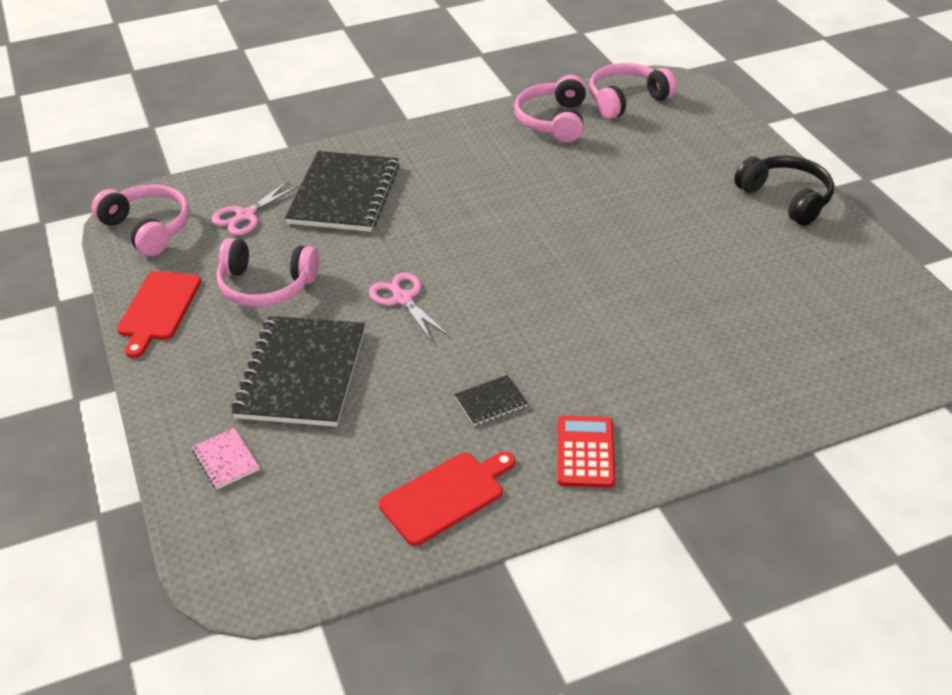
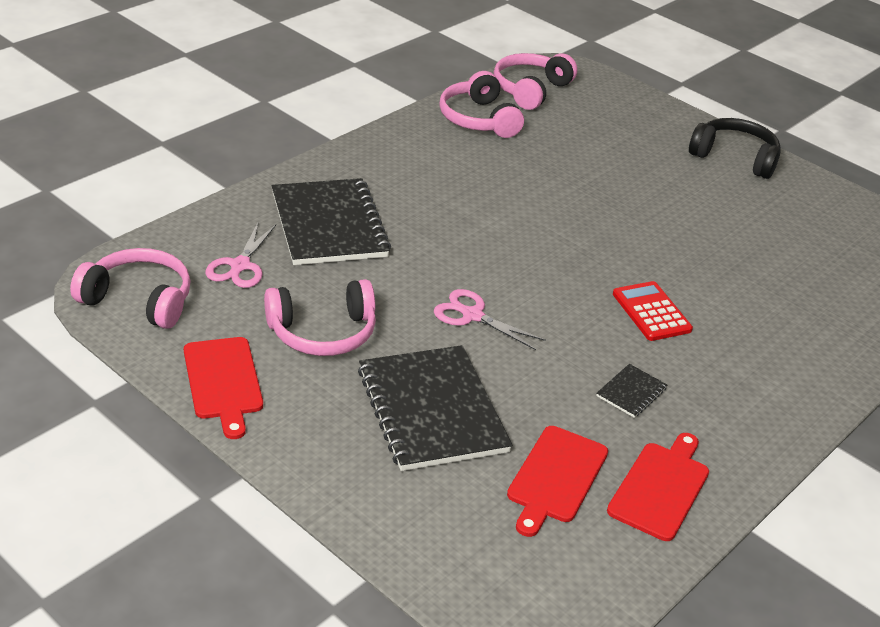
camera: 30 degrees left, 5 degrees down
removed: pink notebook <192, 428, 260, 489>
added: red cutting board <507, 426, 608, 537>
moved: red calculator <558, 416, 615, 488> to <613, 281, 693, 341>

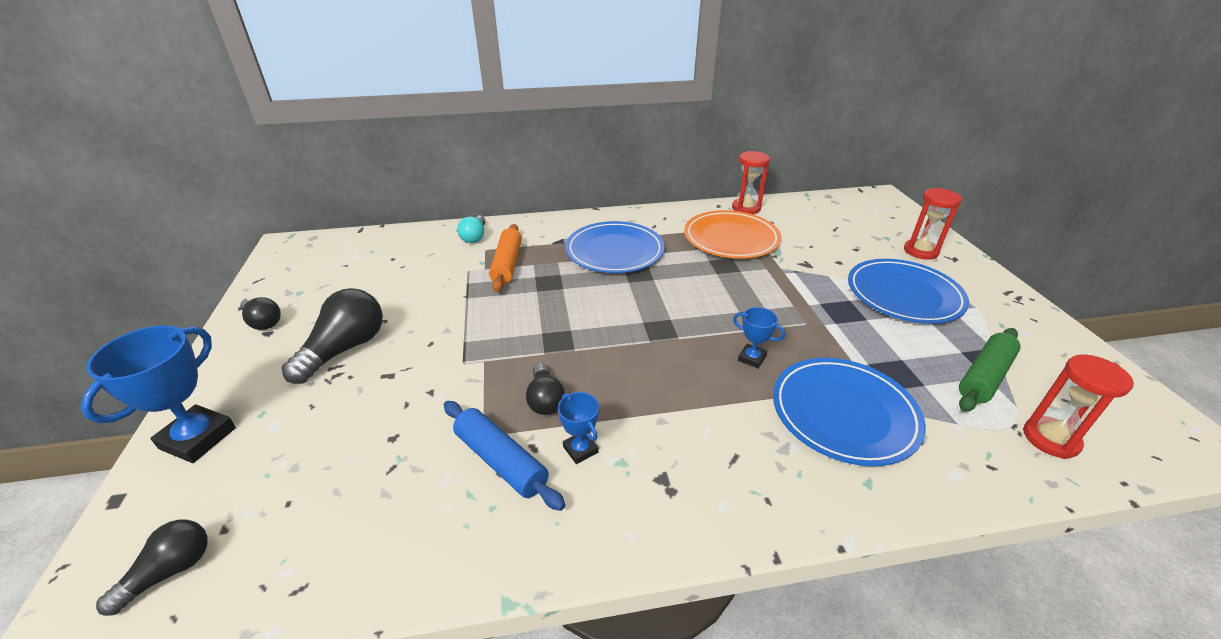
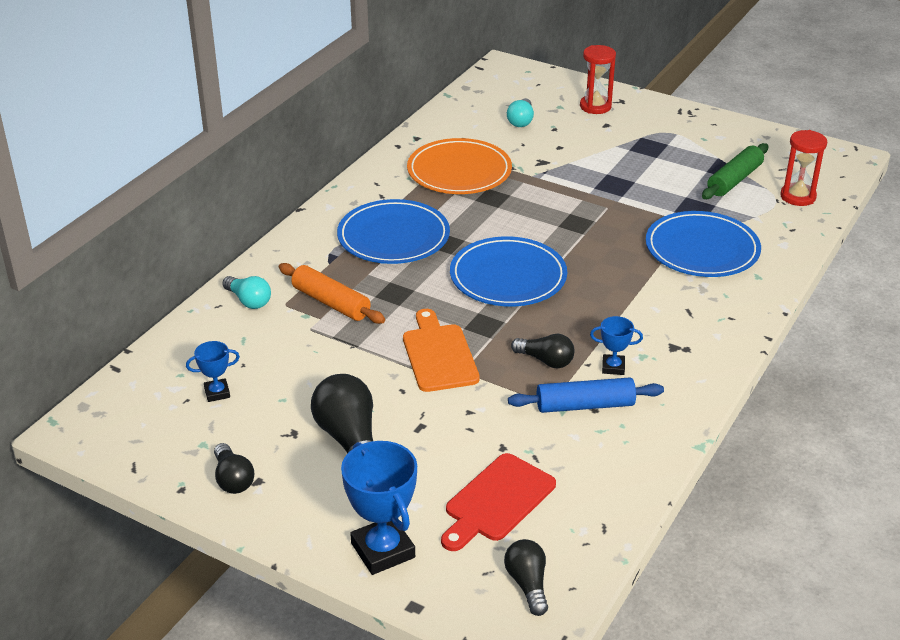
camera: 50 degrees left, 0 degrees up
removed: red hourglass <732, 151, 770, 214>
added: turquoise light bulb <507, 98, 534, 127>; orange cutting board <403, 309, 480, 392>; red cutting board <441, 453, 556, 551>
moved: blue plate <848, 259, 969, 324> to <450, 236, 567, 306>; blue trophy <733, 307, 785, 368> to <186, 341, 240, 402>
turned: black light bulb <240, 297, 281, 330> = <214, 443, 254, 494> 75 degrees clockwise; green rolling pin <959, 328, 1021, 412> = <702, 143, 768, 199> 45 degrees clockwise

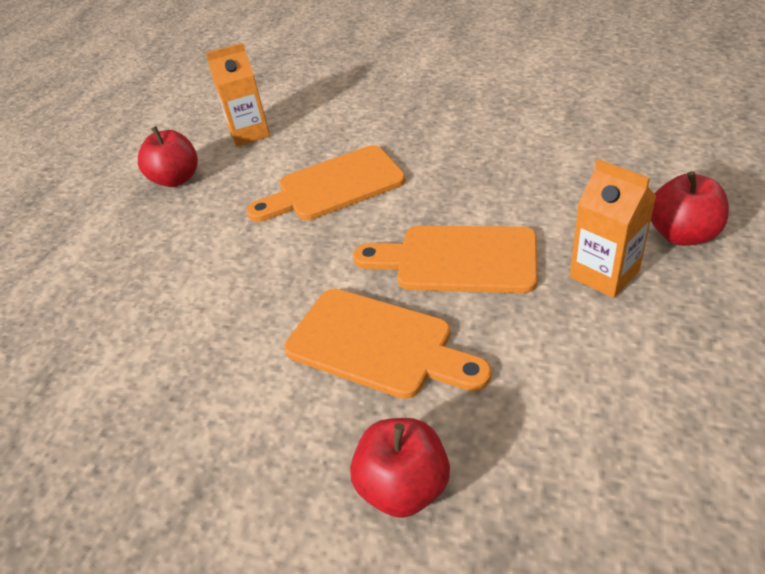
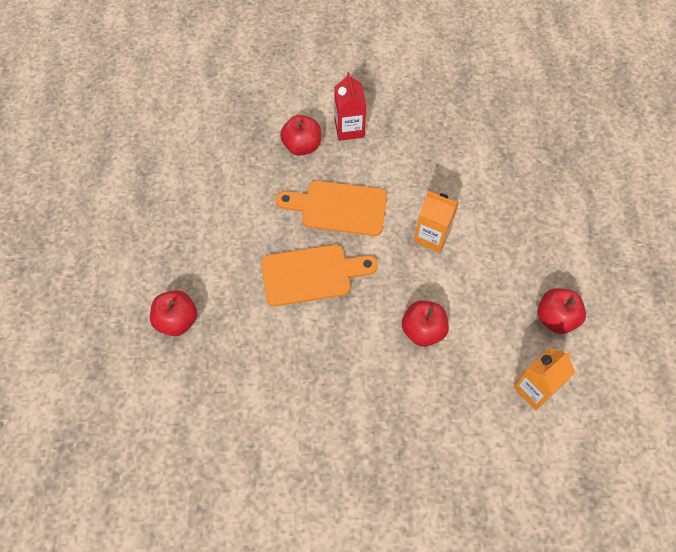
camera: 155 degrees right, 20 degrees up
added: red carton <334, 72, 366, 141>
moved: orange carton <570, 159, 656, 298> to <414, 191, 459, 253>
replaced: orange cutting board <246, 145, 406, 222> to red apple <402, 300, 449, 347>

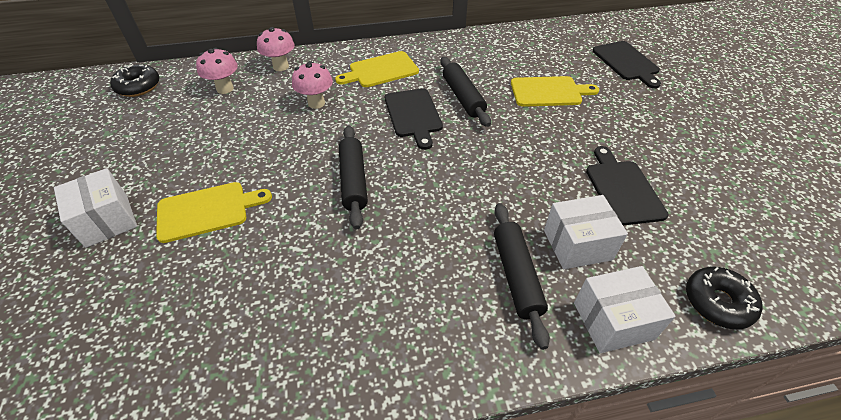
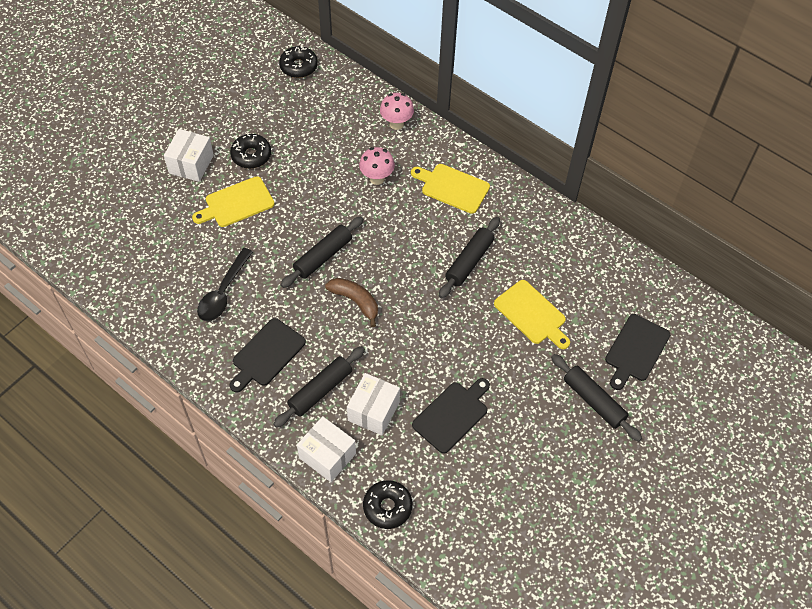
camera: 50 degrees right, 10 degrees up
removed: pink mushroom <196, 48, 238, 94>
added: black donut <230, 134, 271, 169>; black spoon <197, 248, 253, 321>; brown banana <325, 278, 378, 327>; black rolling pin <551, 354, 642, 441>
moved: black cutting board <385, 88, 443, 150> to <229, 318, 306, 393>
turned: yellow cutting board <156, 182, 272, 243> = <192, 176, 274, 227> 120 degrees clockwise; white box <544, 195, 628, 269> = <347, 373, 400, 435> 75 degrees clockwise

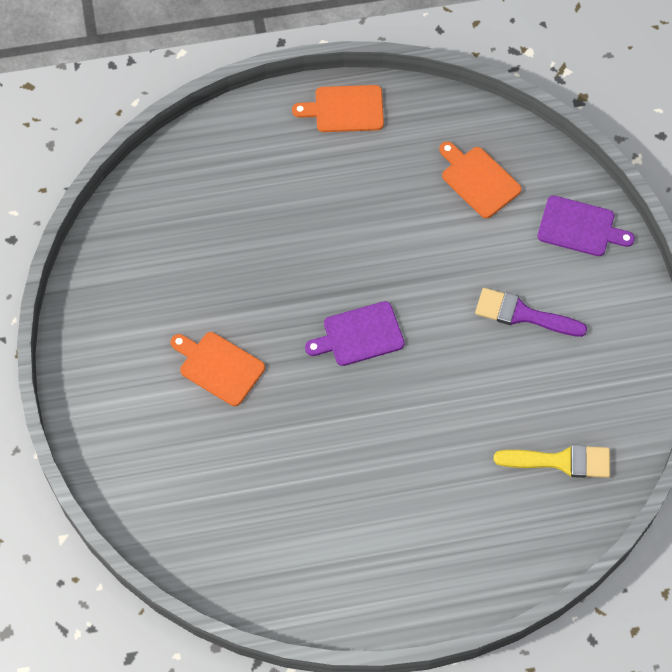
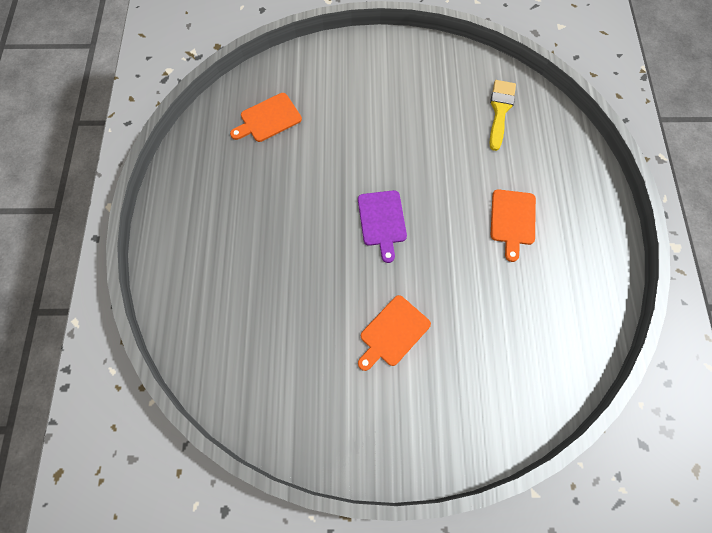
camera: 80 degrees left, 5 degrees up
removed: purple cutting board <538, 196, 635, 256>; purple brush <475, 288, 587, 337>
moved: orange cutting board <292, 85, 384, 132> to <491, 189, 536, 262>

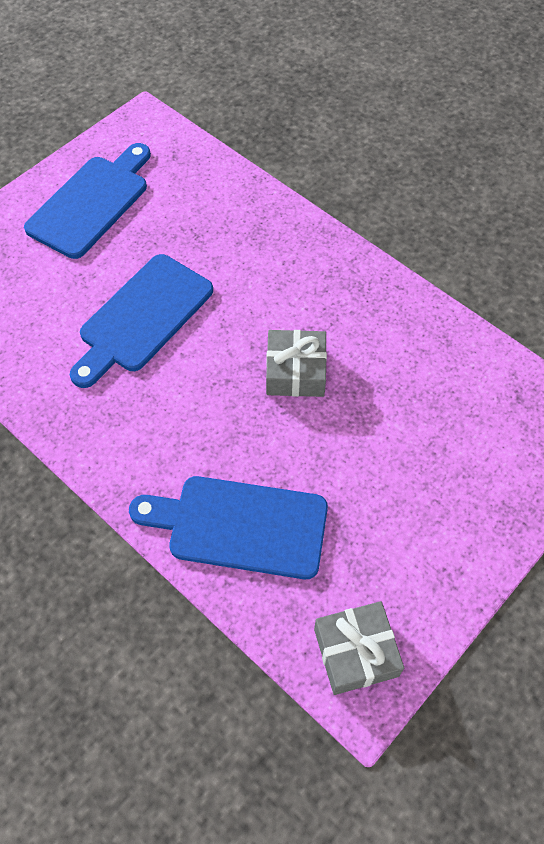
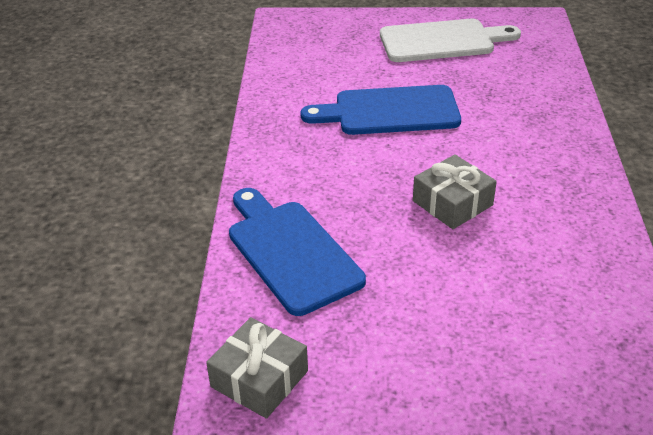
camera: 50 degrees right, 20 degrees down
recoloured: blue cutting board <24, 143, 151, 259> to white cutting board <380, 19, 521, 62>

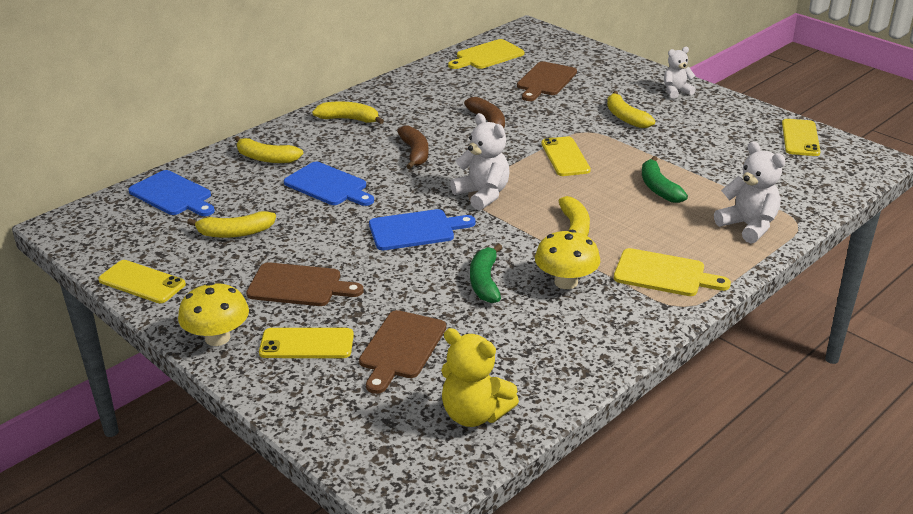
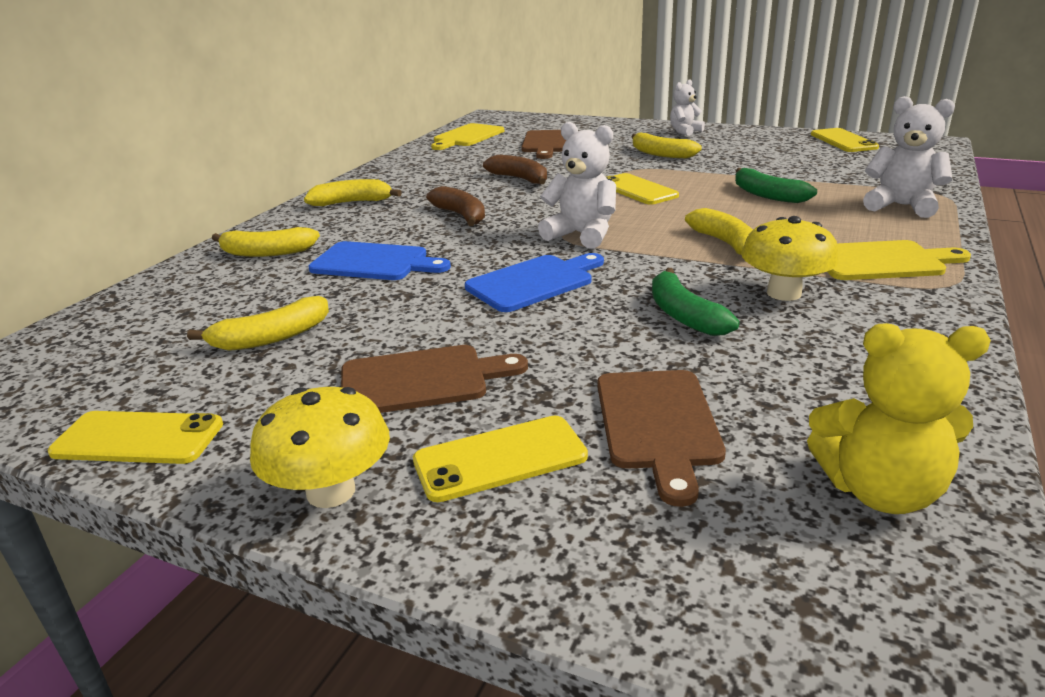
camera: 20 degrees left, 5 degrees down
removed: blue cutting board <128, 170, 215, 216>

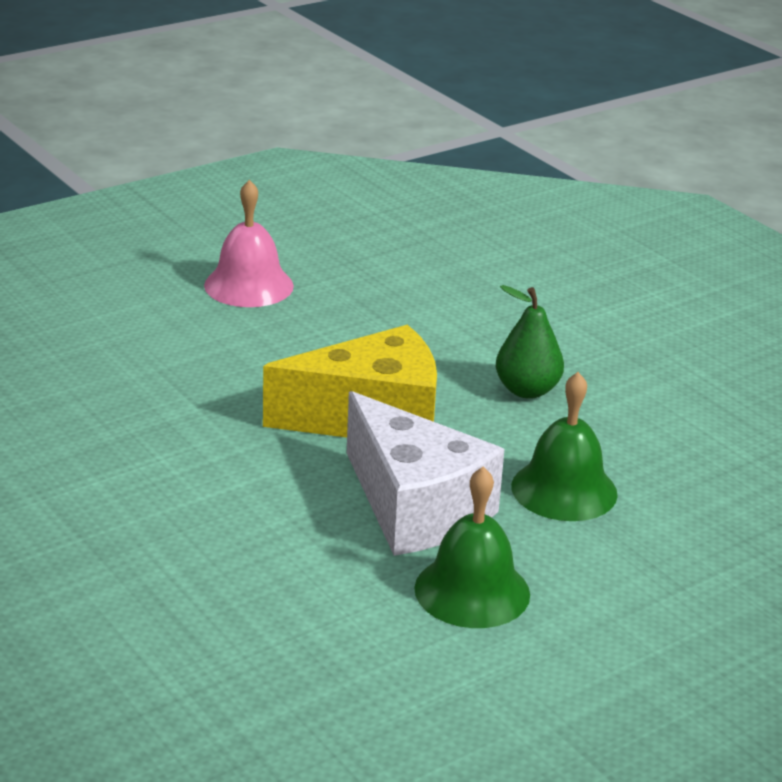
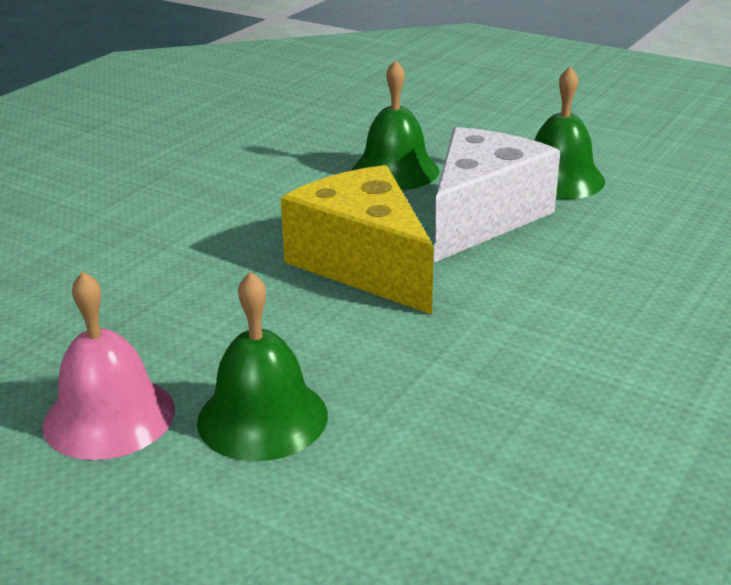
camera: 110 degrees left, 0 degrees up
removed: green pear <496, 285, 564, 399>
added: green bell <197, 271, 328, 461>

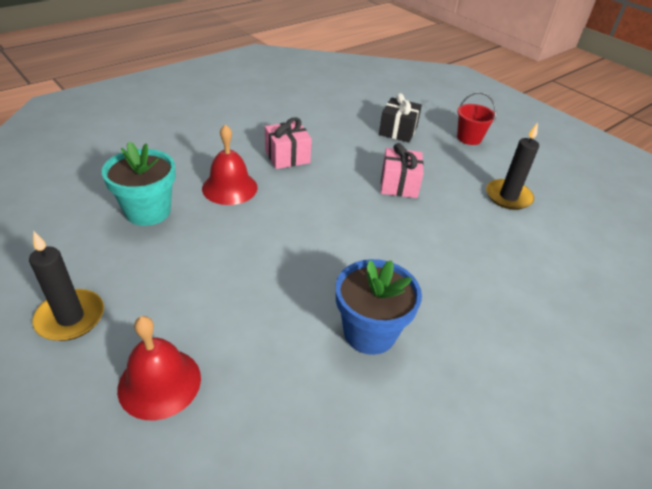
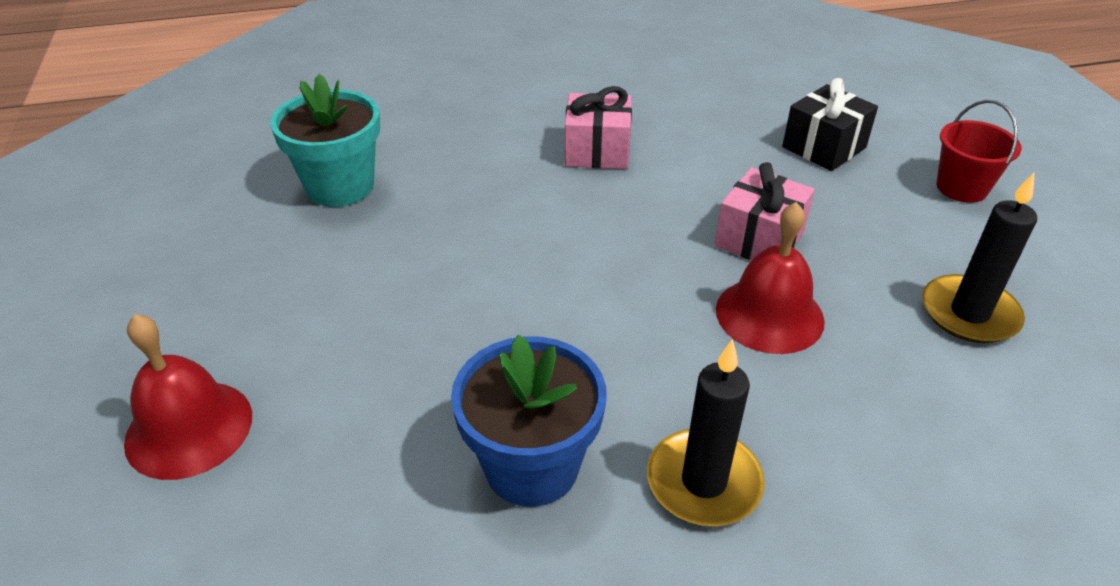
camera: 30 degrees right, 0 degrees up
moved: red bell <202, 124, 258, 205> to <716, 202, 825, 354>; black candle <29, 232, 104, 341> to <647, 339, 765, 526>

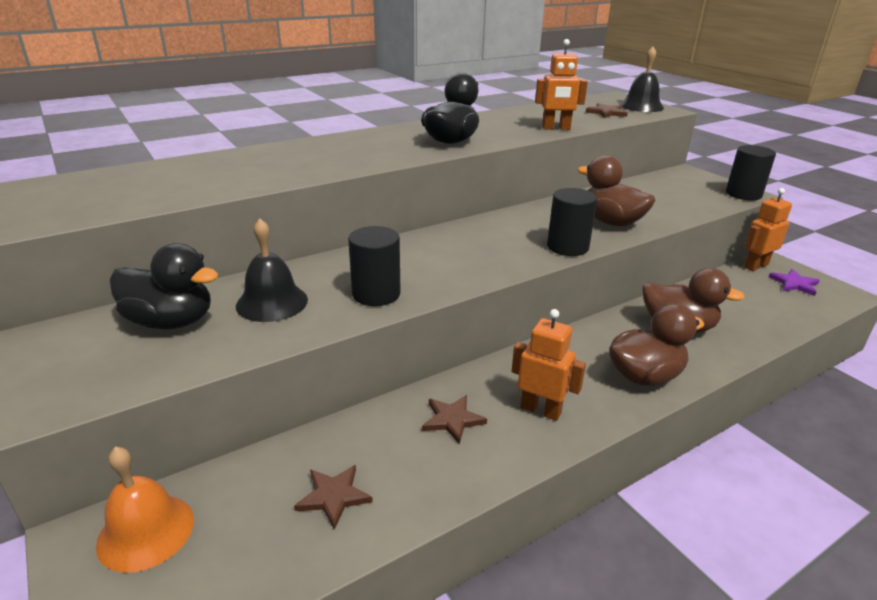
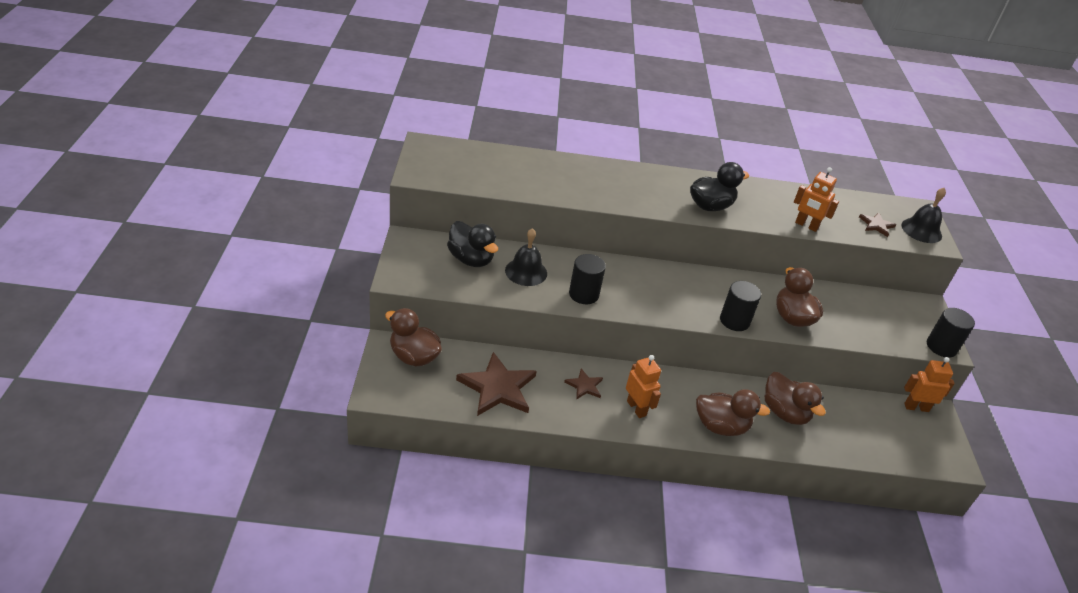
camera: 30 degrees right, 10 degrees up
removed: purple star <769, 269, 820, 296>
replaced: orange bell <96, 447, 194, 573> to brown duck <385, 308, 442, 366>
resized: brown star <294, 465, 373, 530> = <456, 352, 537, 416> x2.01

